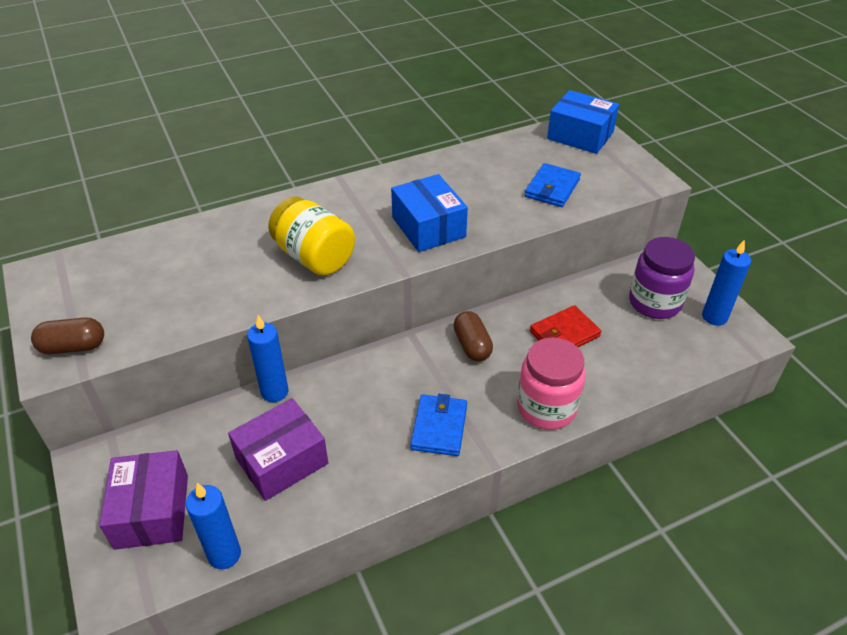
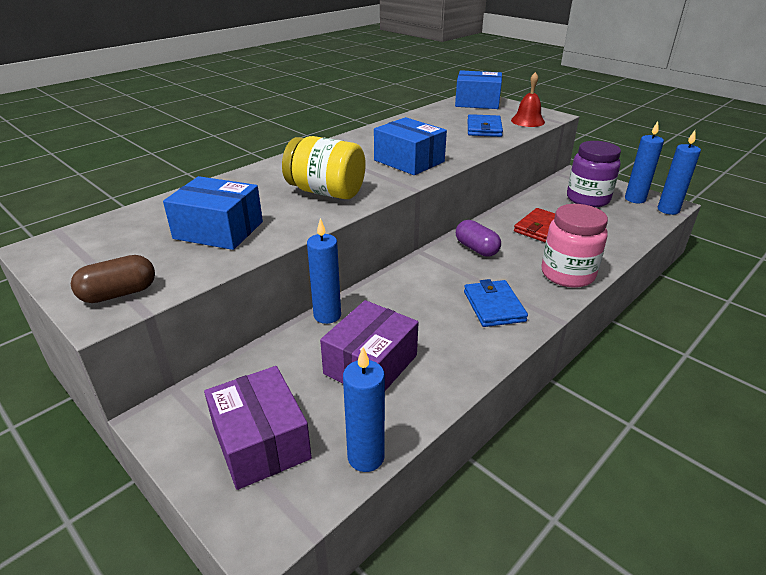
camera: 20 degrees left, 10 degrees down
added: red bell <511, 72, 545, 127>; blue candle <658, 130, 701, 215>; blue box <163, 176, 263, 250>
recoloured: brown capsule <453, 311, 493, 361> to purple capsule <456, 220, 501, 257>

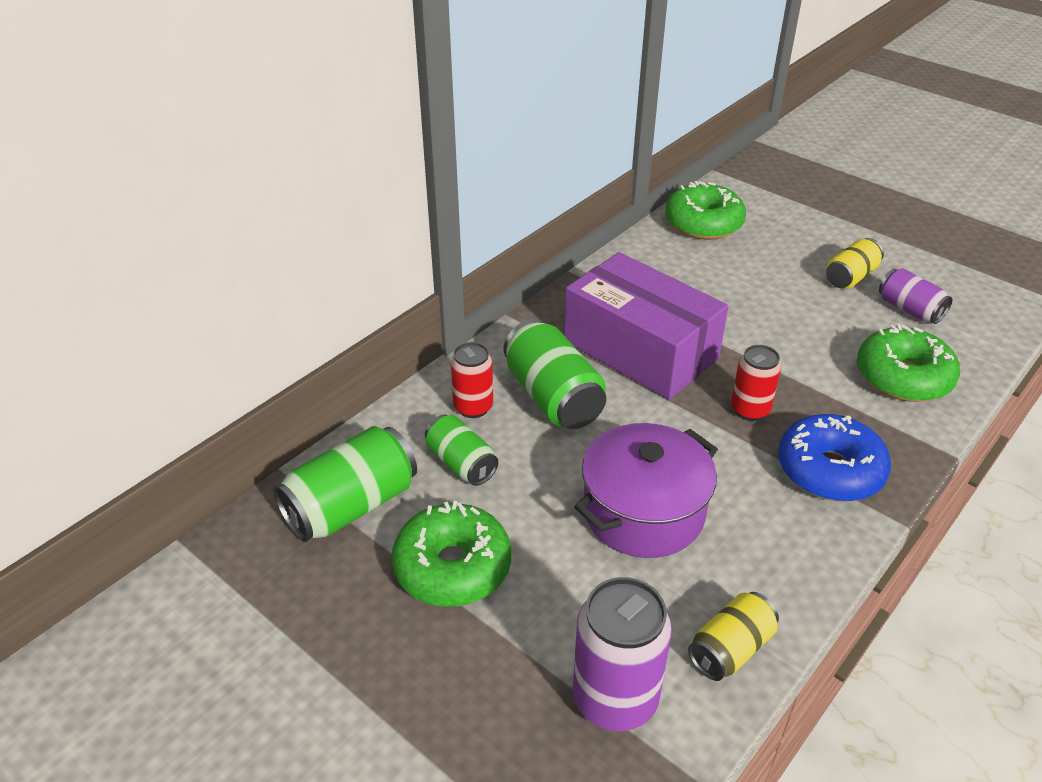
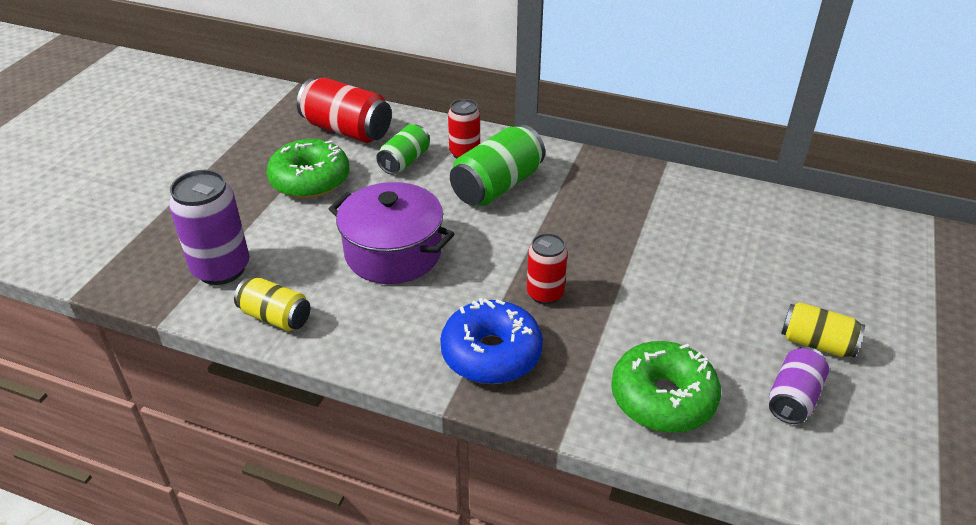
camera: 70 degrees right, 0 degrees up
removed: green donut <665, 181, 746, 240>; purple box <564, 252, 728, 400>
recoloured: green can <273, 426, 417, 542> to red can <297, 78, 392, 143>

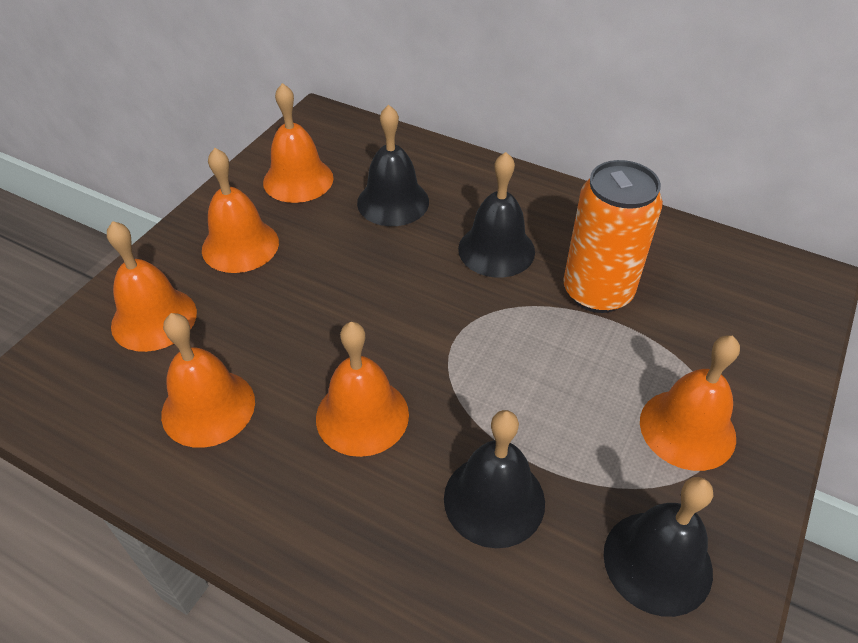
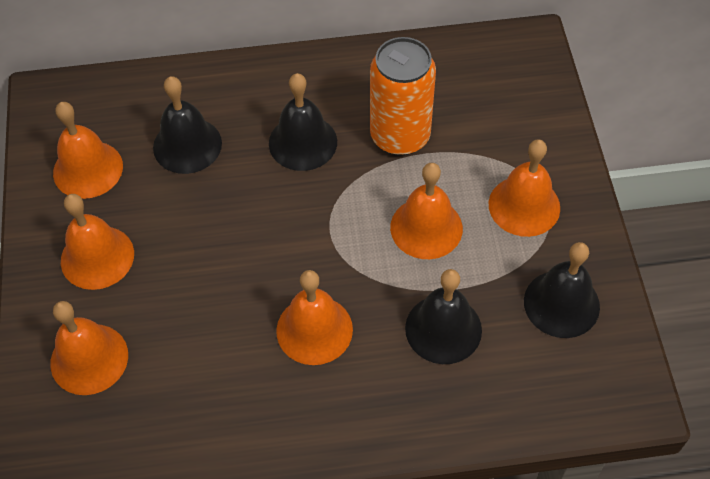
camera: 35 degrees left, 10 degrees up
moved: orange bell <161, 313, 255, 448> to <390, 163, 463, 259>

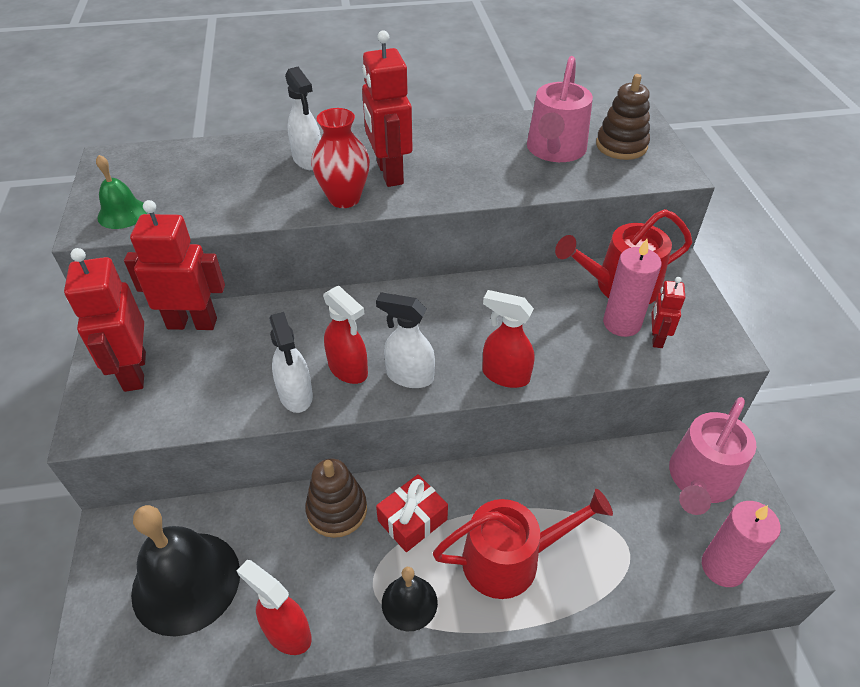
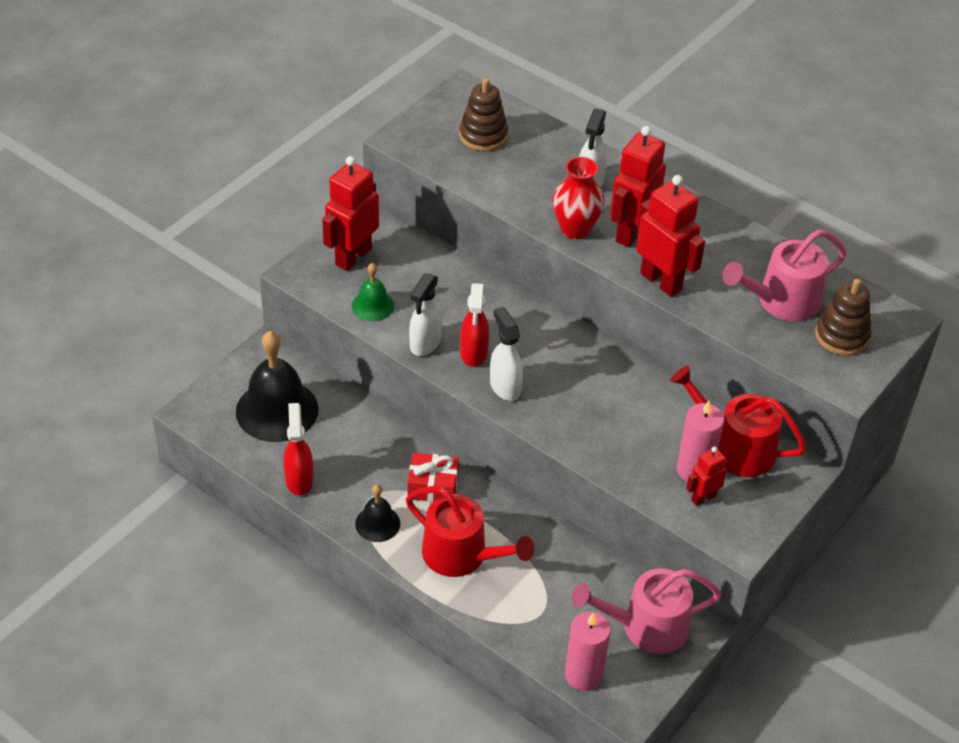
camera: 45 degrees right, 0 degrees up
removed: red spray bottle <482, 290, 535, 388>
moved: green bell <96, 155, 147, 229> to <352, 263, 394, 321>; red robot <124, 200, 225, 330> to <636, 175, 705, 297>; brown stacking toy <305, 458, 367, 538> to <459, 78, 508, 151>

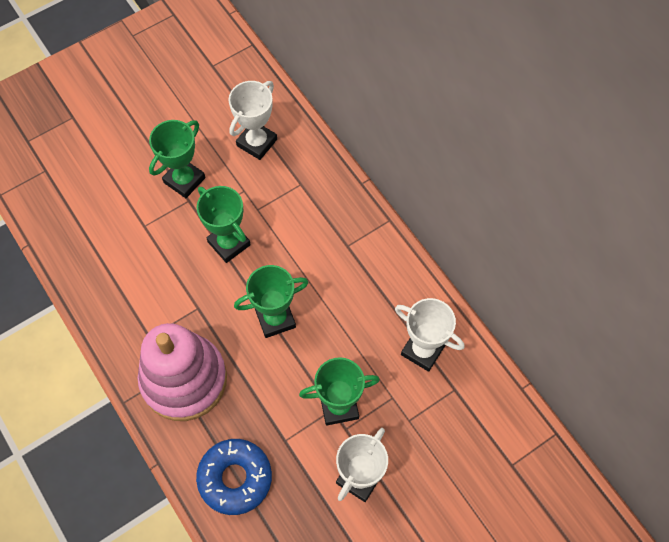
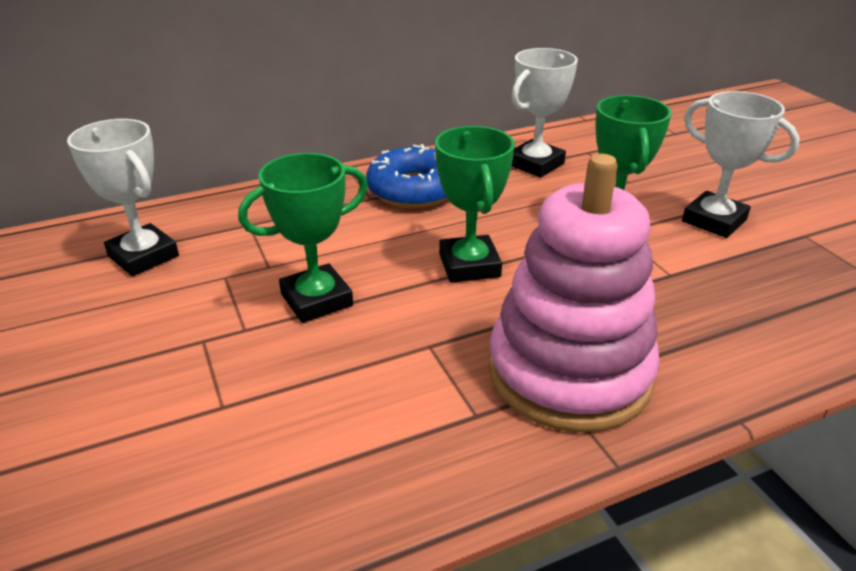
camera: 80 degrees left, 30 degrees down
removed: green trophy <149, 120, 205, 198>
moved: blue donut <196, 439, 272, 515> to <366, 144, 447, 208>

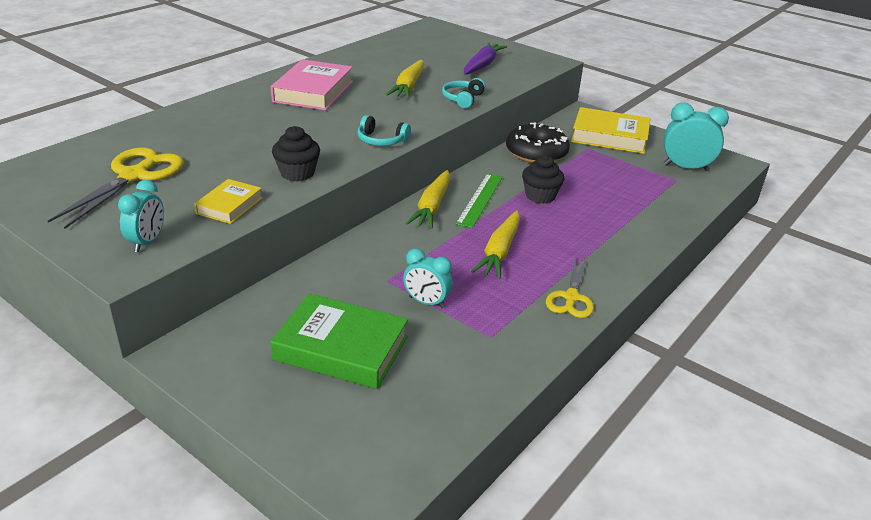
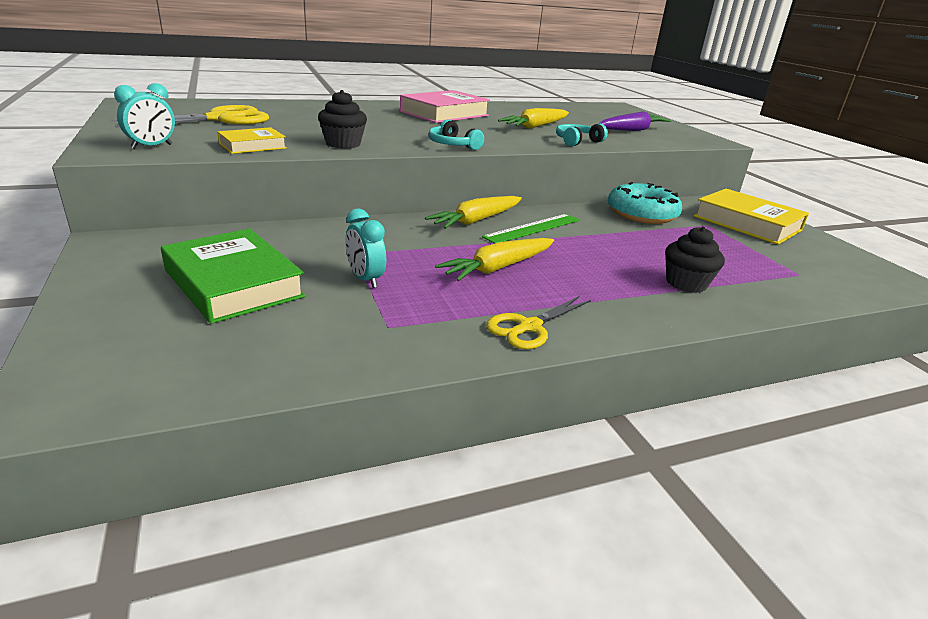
camera: 30 degrees right, 5 degrees down
removed: turquoise clock <664, 103, 729, 171>
moved: black cupcake <522, 155, 564, 204> to <665, 226, 725, 293>
recoloured: black donut <506, 123, 570, 163> to turquoise donut <608, 182, 682, 224>

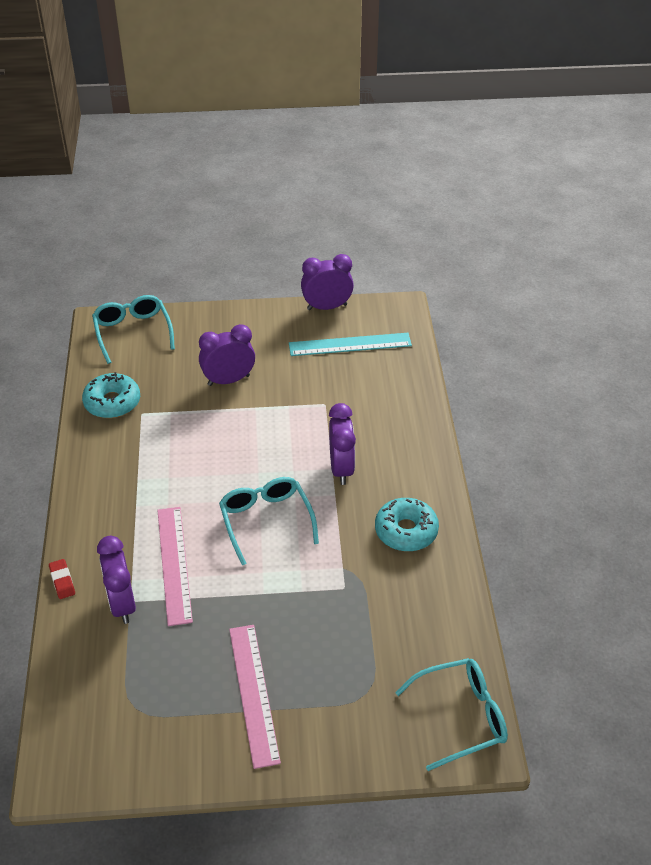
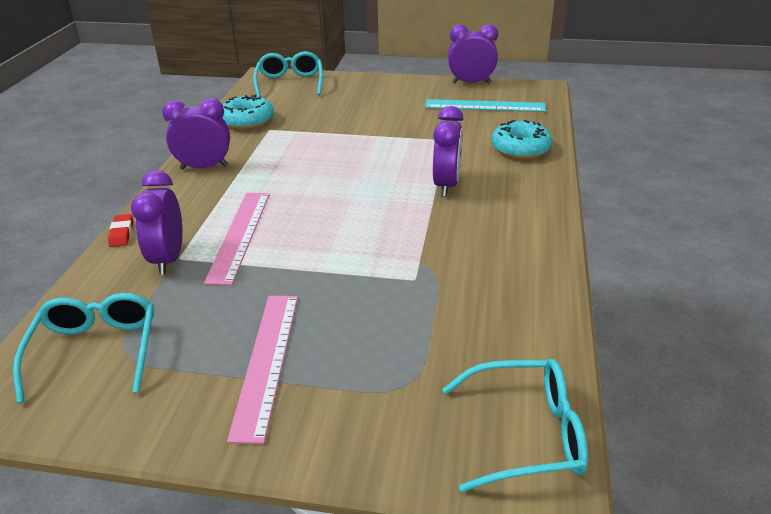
camera: 15 degrees right, 10 degrees down
moved: purple clock <199, 324, 255, 386> to <162, 98, 230, 170>; turquoise glasses <219, 477, 319, 565> to <13, 293, 154, 403>; turquoise donut <375, 498, 439, 551> to <491, 120, 552, 159>

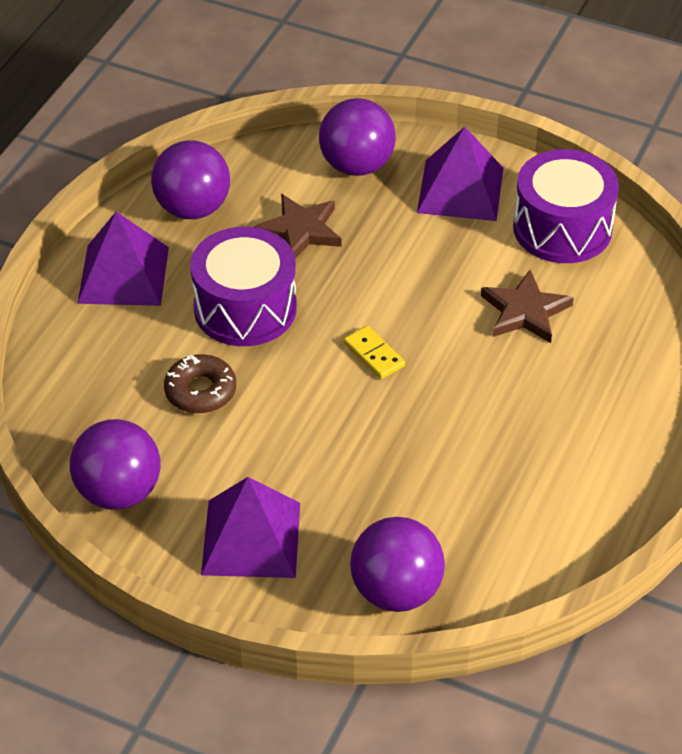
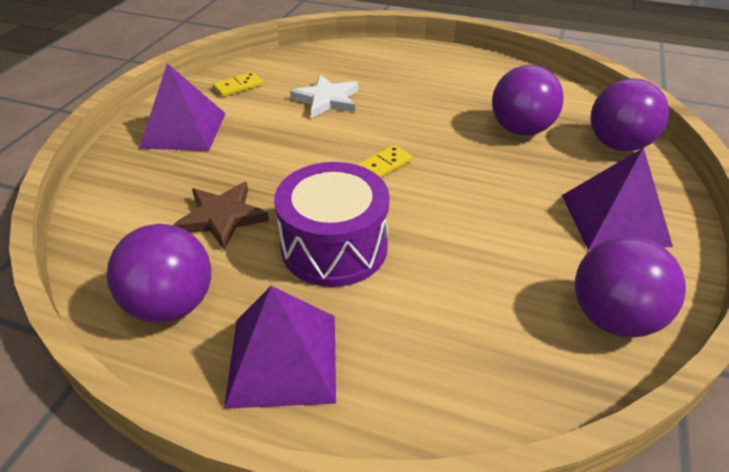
camera: 95 degrees left, 5 degrees down
removed: brown donut <164, 354, 236, 413>
moved: purple ball <319, 98, 396, 176> to <492, 65, 564, 136>
replaced: purple drum <513, 149, 619, 263> to yellow domino <213, 72, 263, 97>
recoloured: brown star <481, 270, 574, 343> to white star <290, 75, 358, 118>

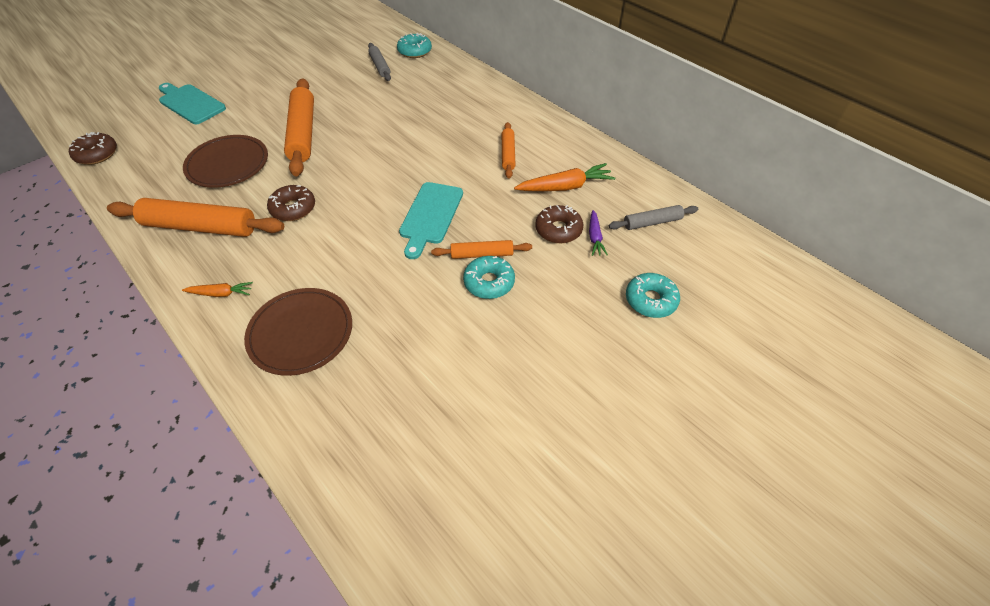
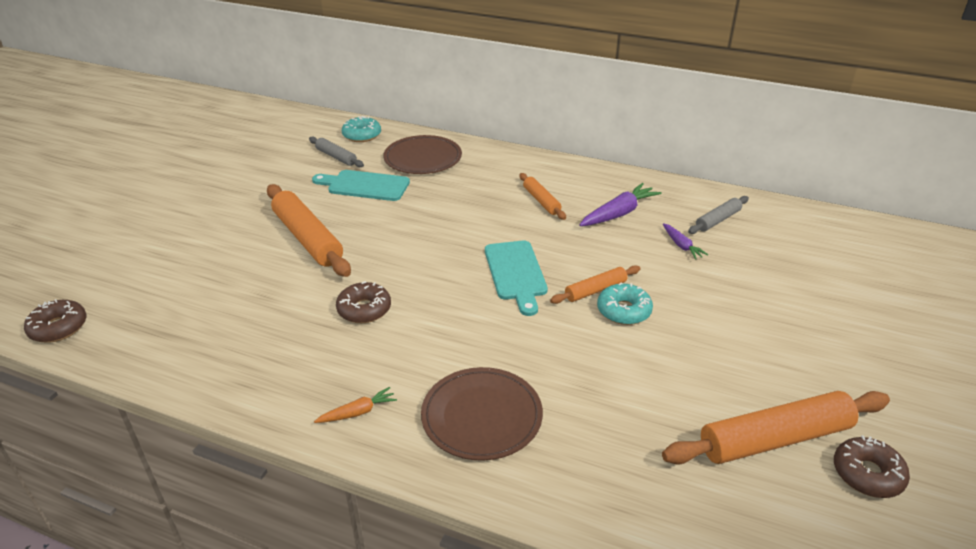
camera: 25 degrees left, 15 degrees down
removed: turquoise donut <626, 273, 680, 318>
moved: turquoise cutting board <159, 83, 226, 124> to <312, 170, 410, 201>; brown plate <183, 135, 268, 188> to <383, 135, 462, 174>; orange rolling pin <107, 198, 284, 237> to <662, 391, 890, 465>; brown donut <535, 205, 583, 243> to <834, 435, 910, 498>
recoloured: orange carrot <514, 163, 616, 191> to purple carrot <579, 183, 662, 226>

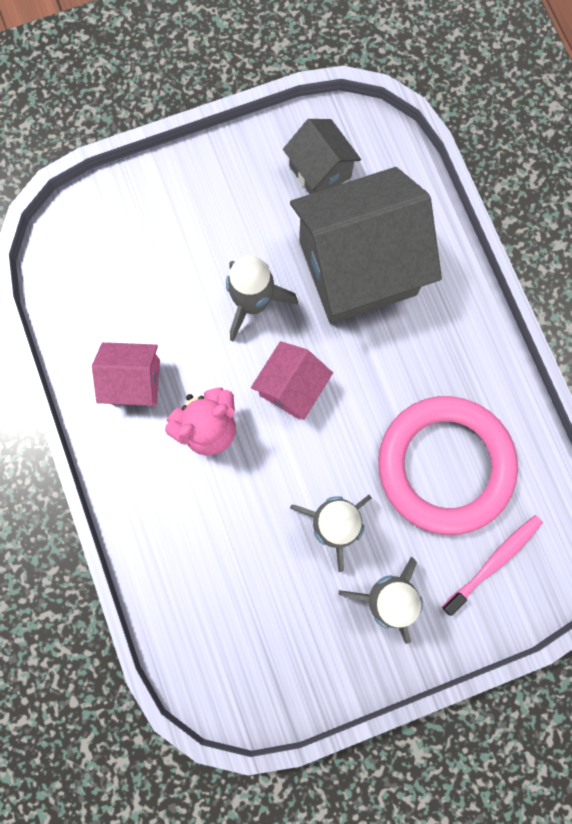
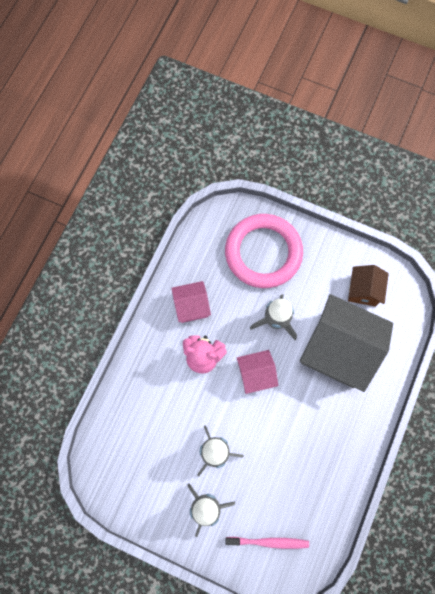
camera: 45 degrees right, 5 degrees down
moved: pink ring <378, 396, 518, 535> to <225, 214, 303, 288>
recoloured: grey house <283, 119, 361, 194> to brown house <348, 265, 389, 307>
turned: pink house <92, 342, 160, 406> = <171, 281, 211, 323> 60 degrees counterclockwise

